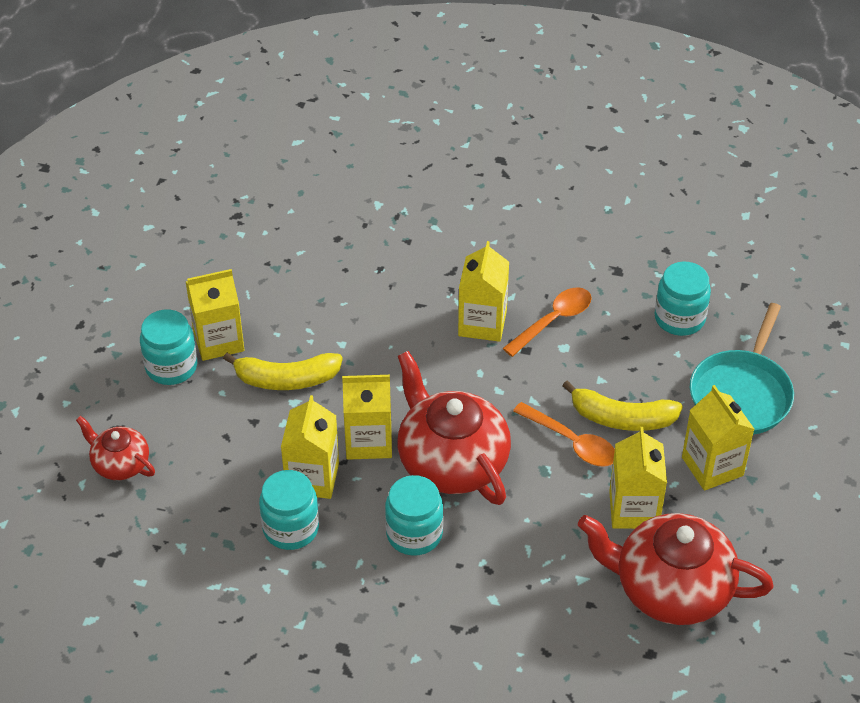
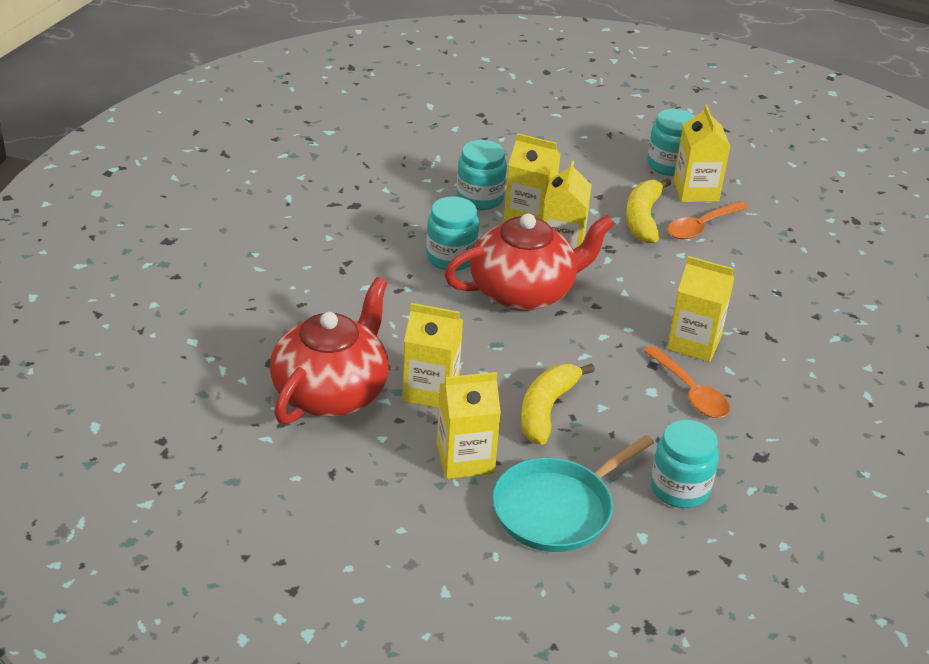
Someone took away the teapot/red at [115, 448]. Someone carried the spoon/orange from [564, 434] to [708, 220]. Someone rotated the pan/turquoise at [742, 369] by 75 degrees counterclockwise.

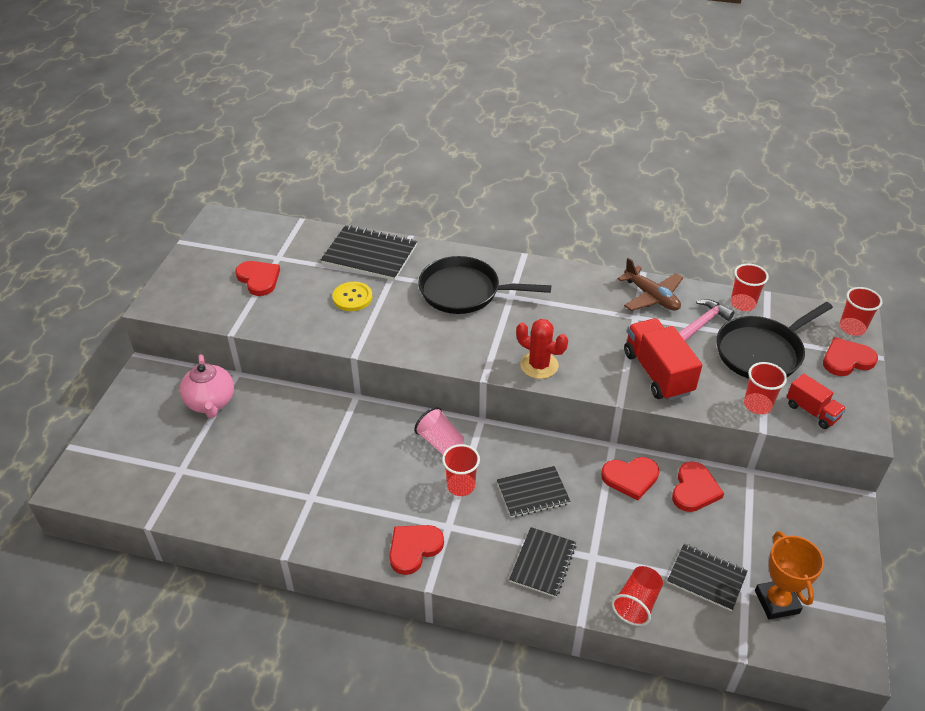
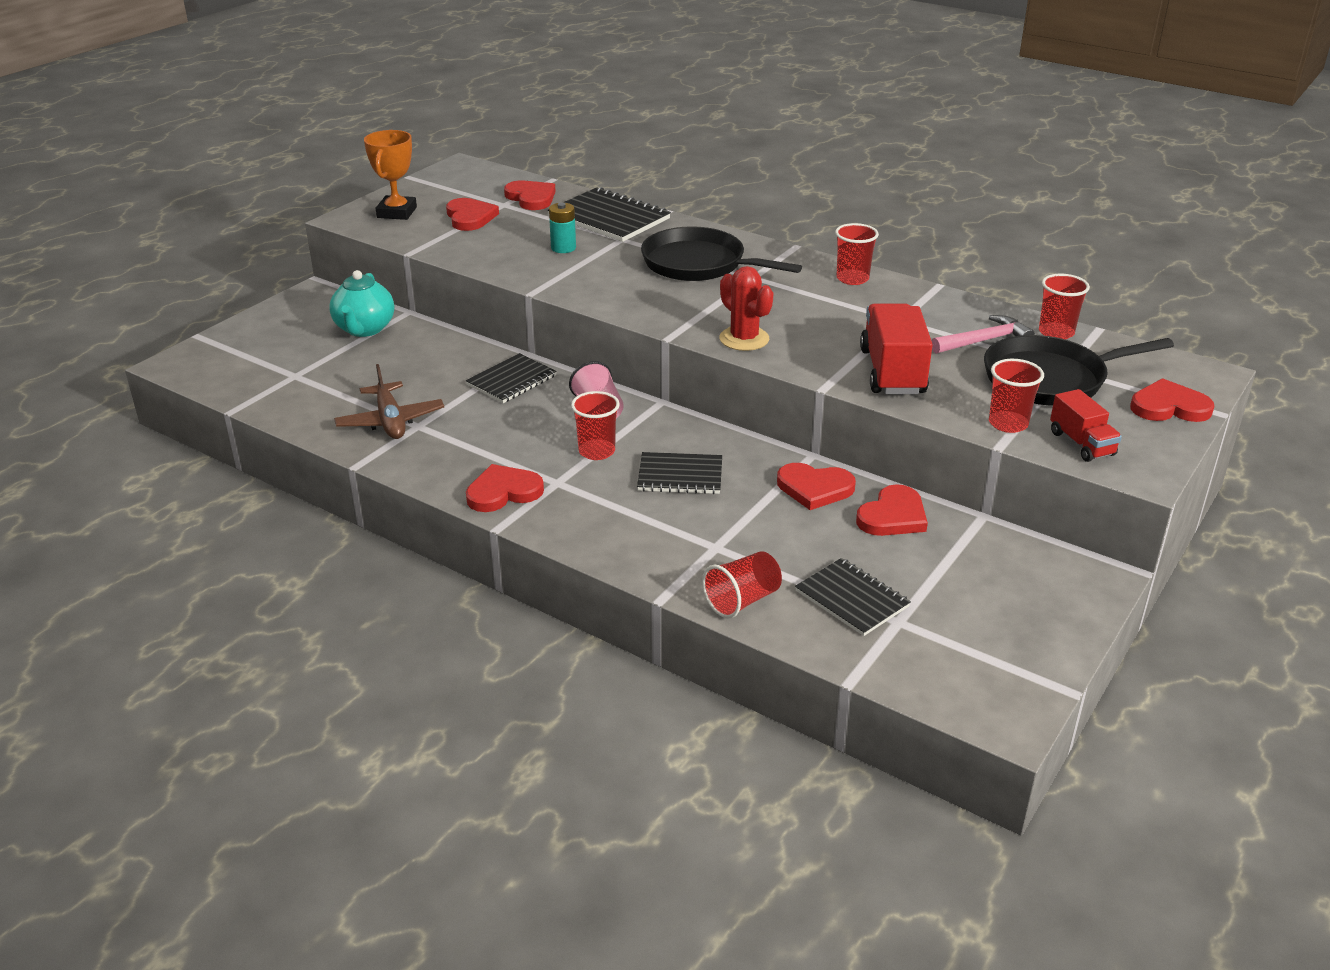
Someone repainted the teapot/pink at [207, 386], which became the teapot/turquoise at [361, 303]. Someone swapped the button/yellow at [352, 296] for the battery/turquoise at [562, 228]. Someone carried the notebook/black from [543, 562] to [511, 378]. Someone carried the plane/brown from [650, 284] to [389, 401]. Someone carried the trophy/orange from [789, 575] to [390, 175]. Someone carried the cup/red from [861, 311] to [857, 254]. Someone put down the heart/red at [530, 195].

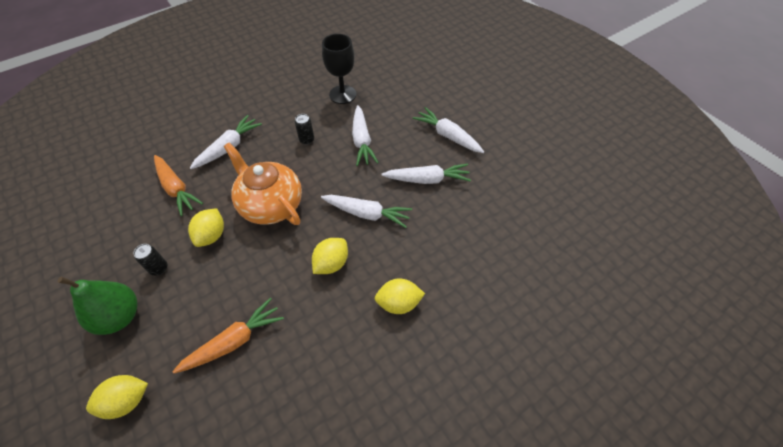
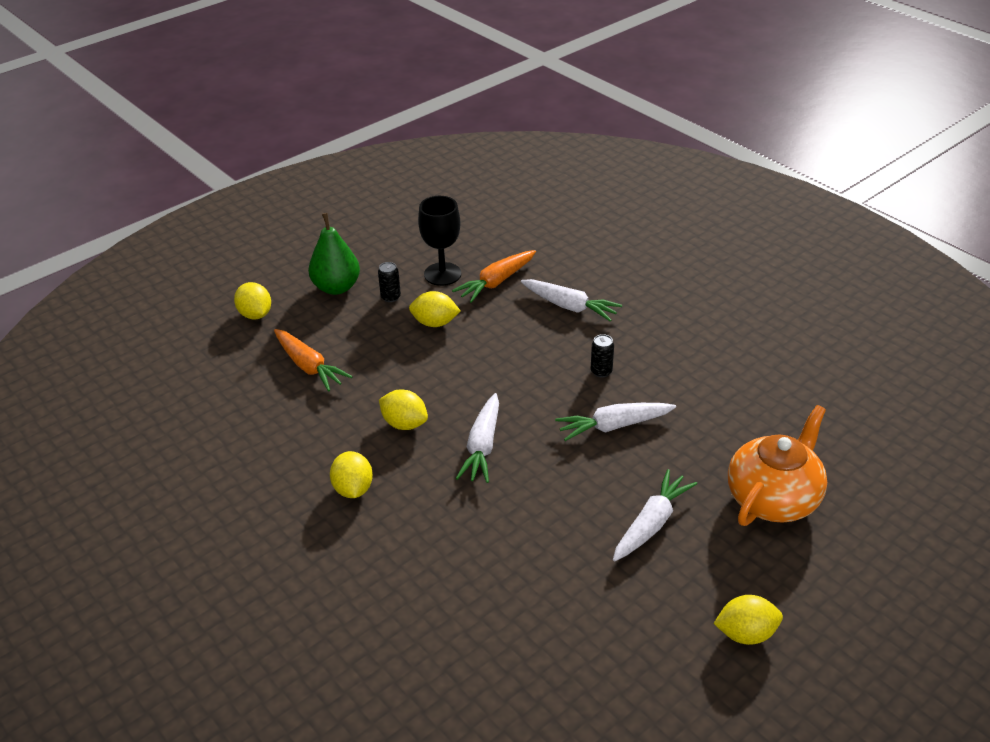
Someone carried the teapot/orange from [263, 183] to [777, 465]. Someone carried the goblet/black from [339, 69] to [439, 241]. Someone took away the carrot/white at [426, 174]. Someone put down the lemon/yellow at [748, 620].

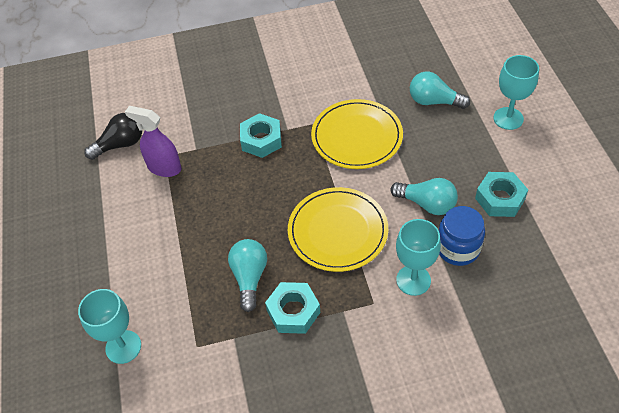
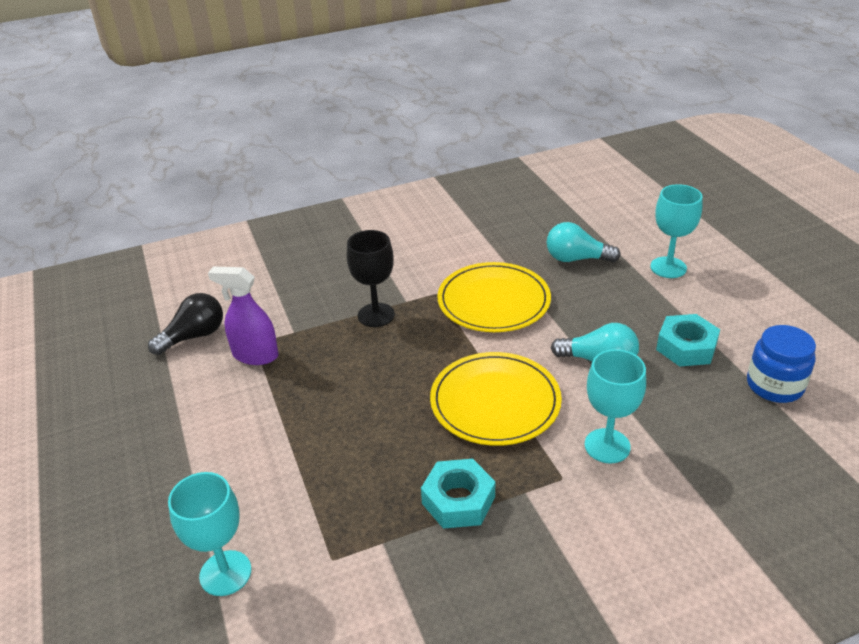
Someone took away the light bulb/turquoise at [247, 275]. Someone swapped the nut/turquoise at [261, 135] for the goblet/black at [371, 278]. Someone carried the jar/blue from [461, 236] to [781, 364].

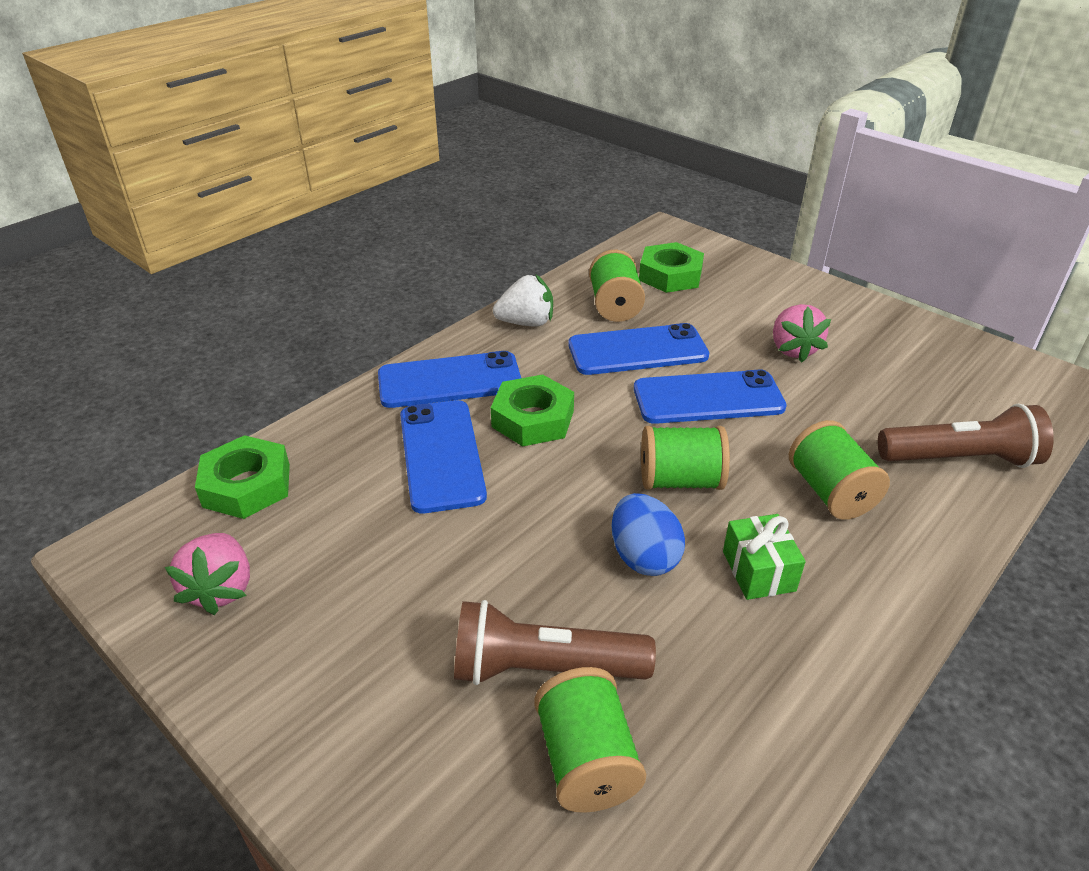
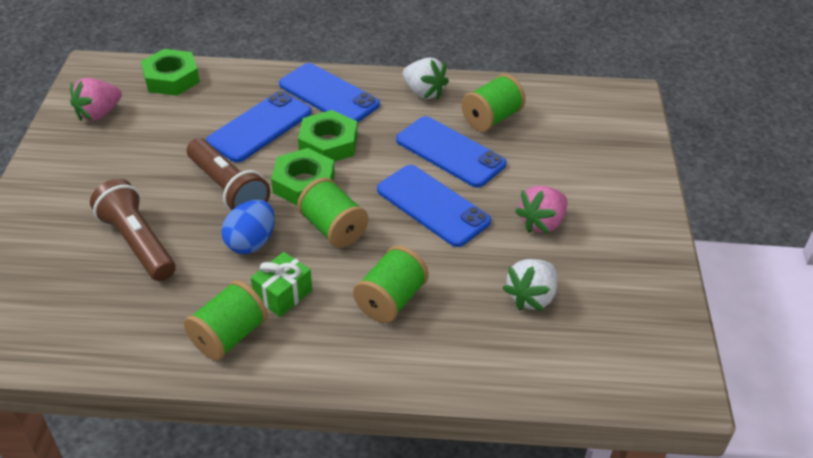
Someone carried the spool/green from [590, 740] to [226, 320]. Someone carried the nut/green from [671, 267] to [303, 176]. Someone carried the flashlight/brown from [966, 436] to [228, 174]. Someone put down the strawberry/white at [530, 285].

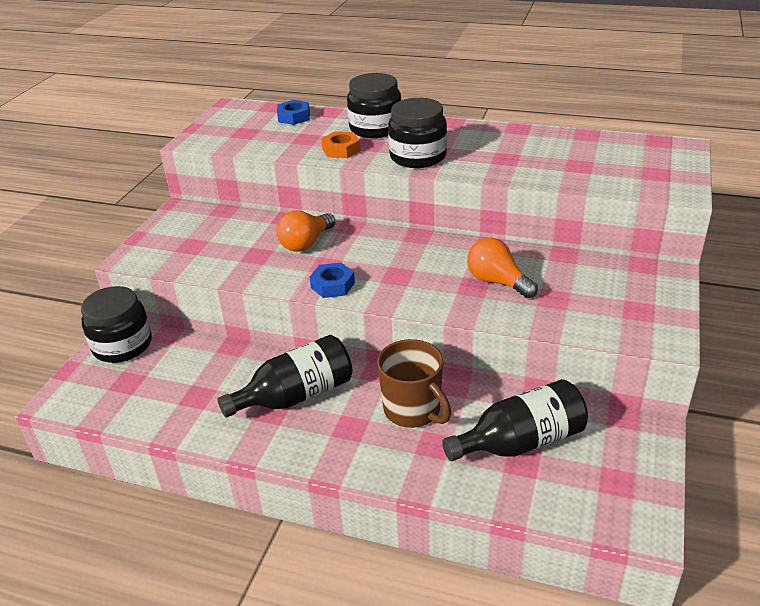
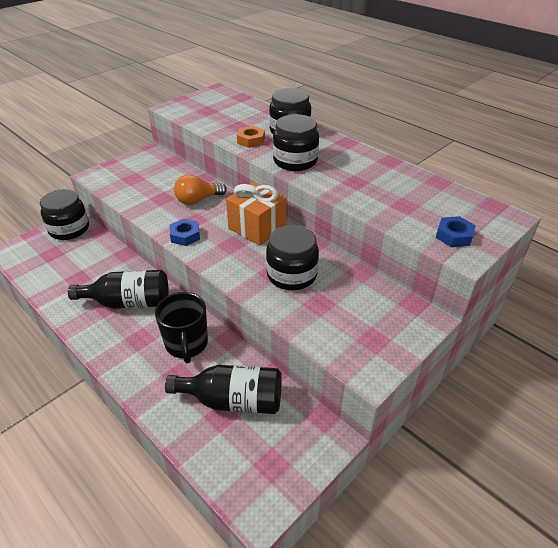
Someone carried the nut/blue from [293, 112] to [456, 231]. Someone repainted the mug/brown at [414, 383], which became the mug/black at [181, 327]. Someone swapped the light bulb/orange at [502, 268] for the jar/black at [292, 257]. Someone put down the gift/orange at [256, 214].

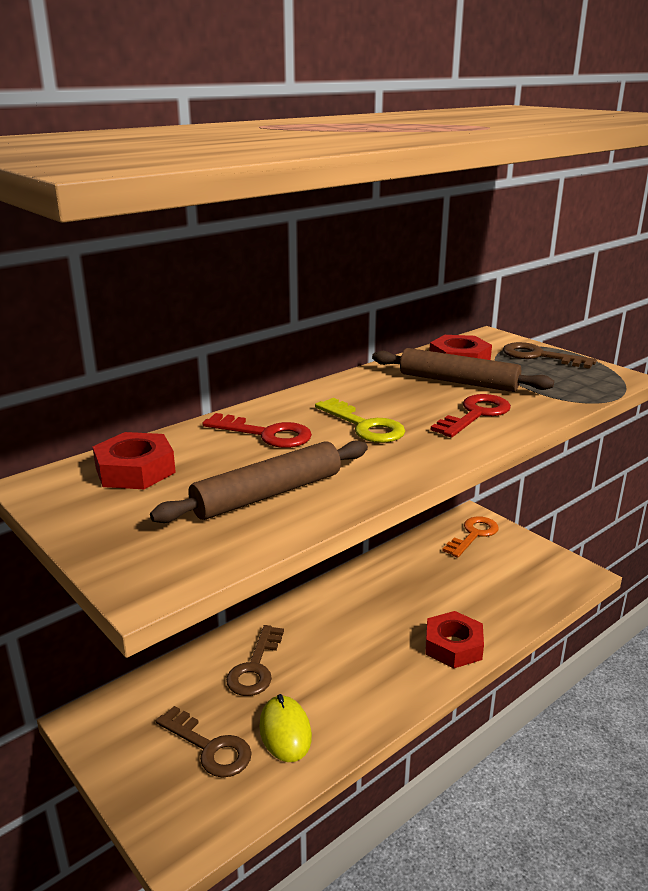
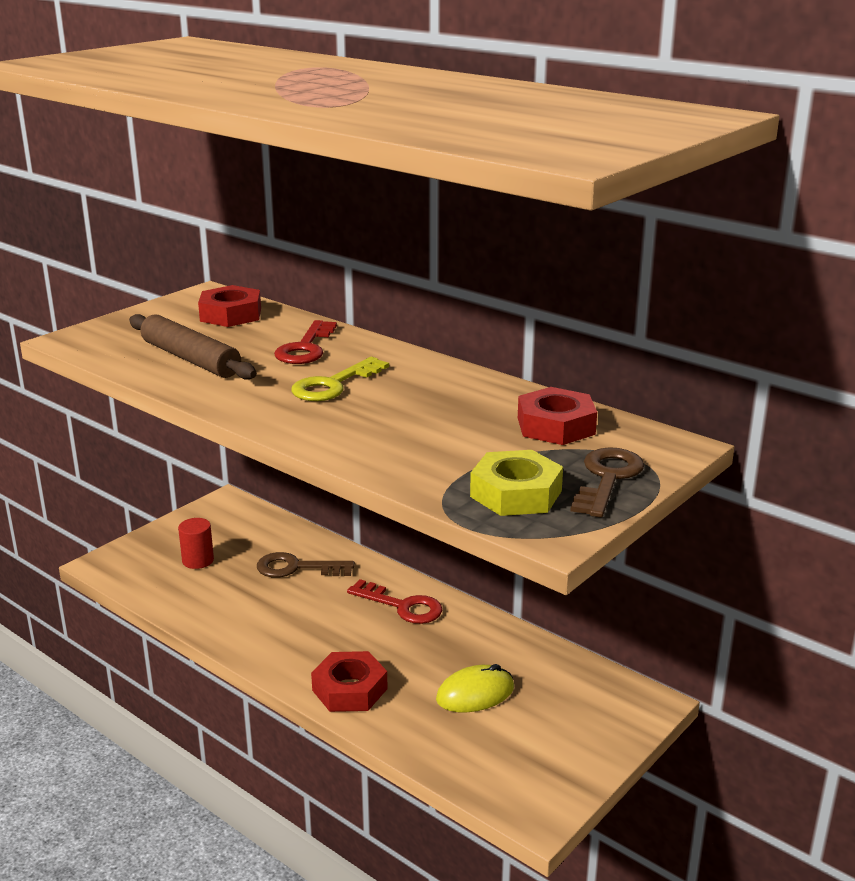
Someone swapped the key/brown at [204, 742] for the cylinder/red at [196, 543]. Someone carried the mouse/yellow from [285, 728] to [475, 688]. Someone took away the rolling pin/brown at [463, 370]. Someone carried the key/red from [471, 416] to [394, 601]. Someone took away the key/orange at [470, 537]. Someone put down the nut/yellow at [516, 483].

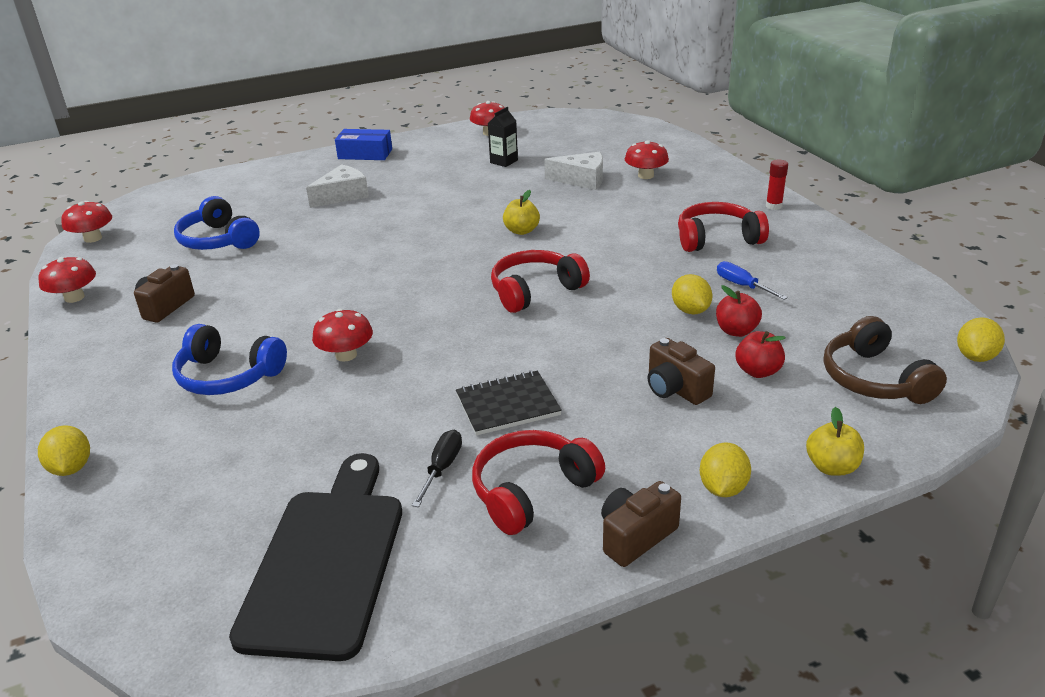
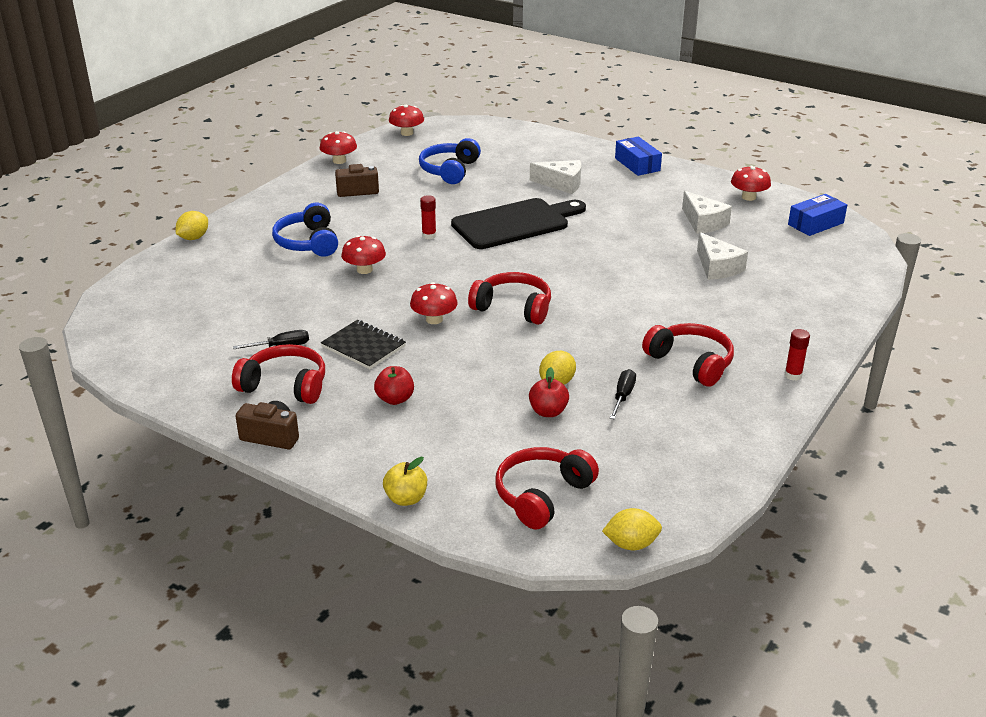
Someone carried the cutting board/black from [315, 557] to [518, 223]. Someone swapped the carton/black at [503, 137] for the cheese/white at [707, 212]. Someone took away the apple/yellow at [521, 212]. Someone carried the mushroom/red from [647, 159] to [434, 303]. Someone took away the camera/brown at [681, 371]. Someone took away the lemon/yellow at [725, 469]. Someone repainted the screwdriver/blue at [752, 280], which became the screwdriver/black at [623, 394]. Someone carried the apple/red from [761, 354] to [394, 385]. Someone repainted the headphones/brown at [885, 360], which became the headphones/red at [547, 488]. Someone put down the glue stick/red at [428, 217]. Someone put down the box/blue at [817, 215].

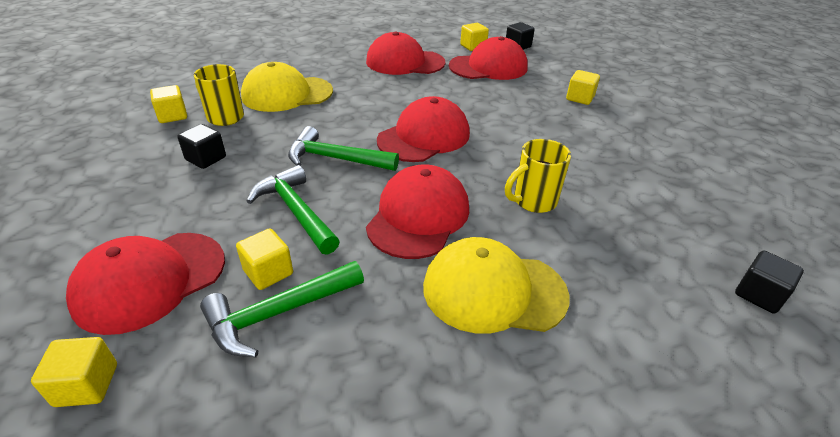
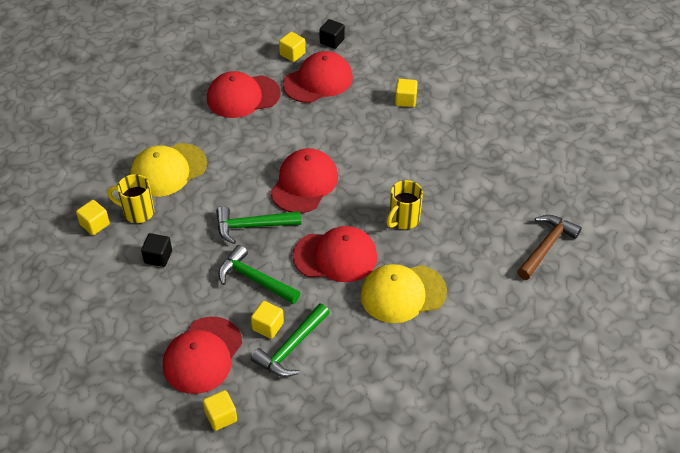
Someone rotated the cap/red at [417, 211] by 90 degrees clockwise. Someone swapped the cube/black at [769, 282] for the hammer/brown at [549, 247].

